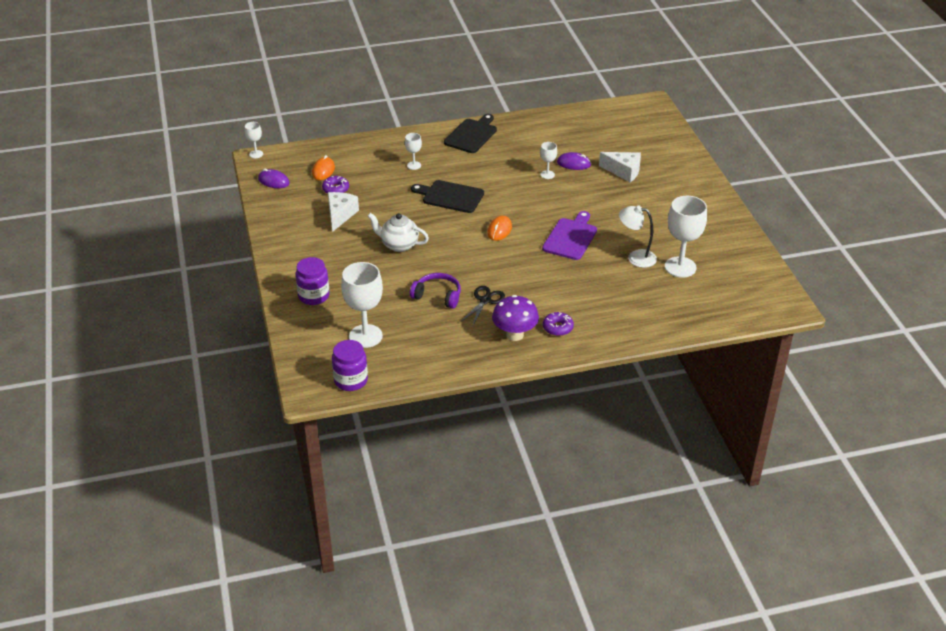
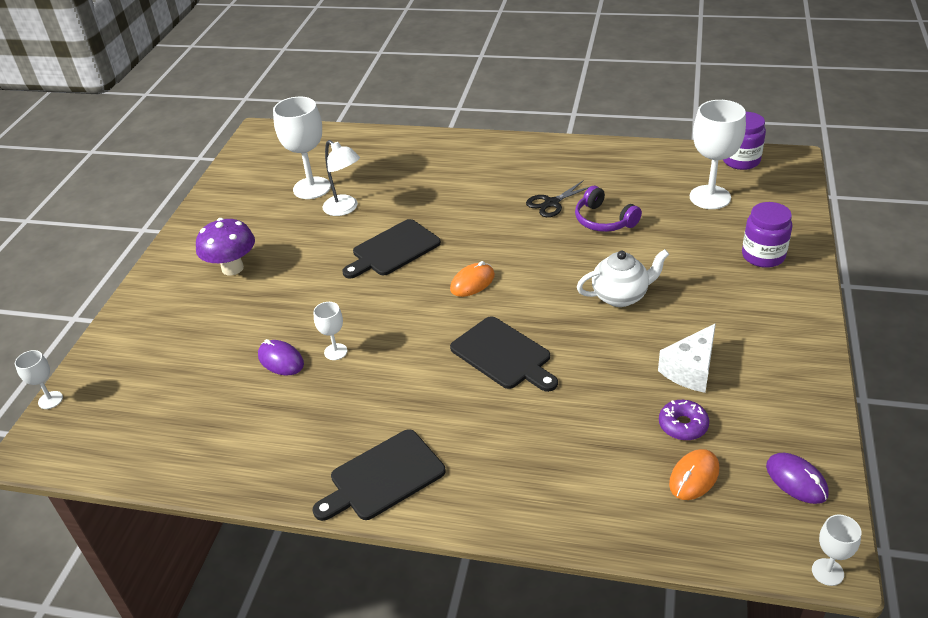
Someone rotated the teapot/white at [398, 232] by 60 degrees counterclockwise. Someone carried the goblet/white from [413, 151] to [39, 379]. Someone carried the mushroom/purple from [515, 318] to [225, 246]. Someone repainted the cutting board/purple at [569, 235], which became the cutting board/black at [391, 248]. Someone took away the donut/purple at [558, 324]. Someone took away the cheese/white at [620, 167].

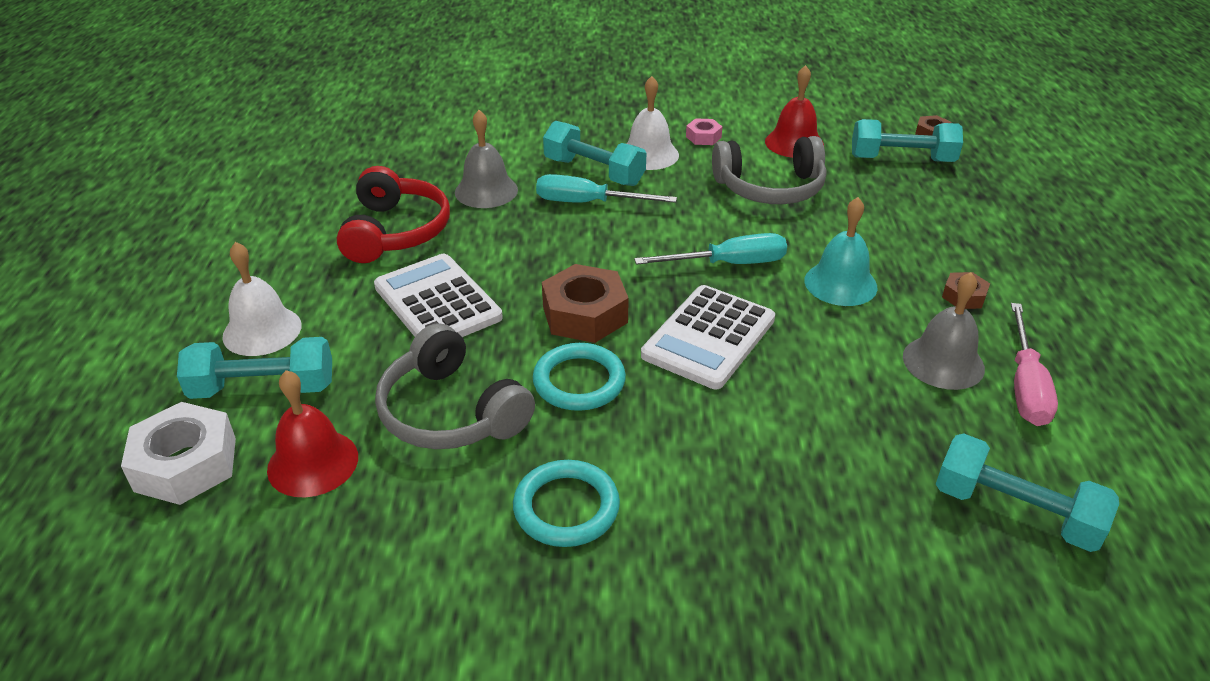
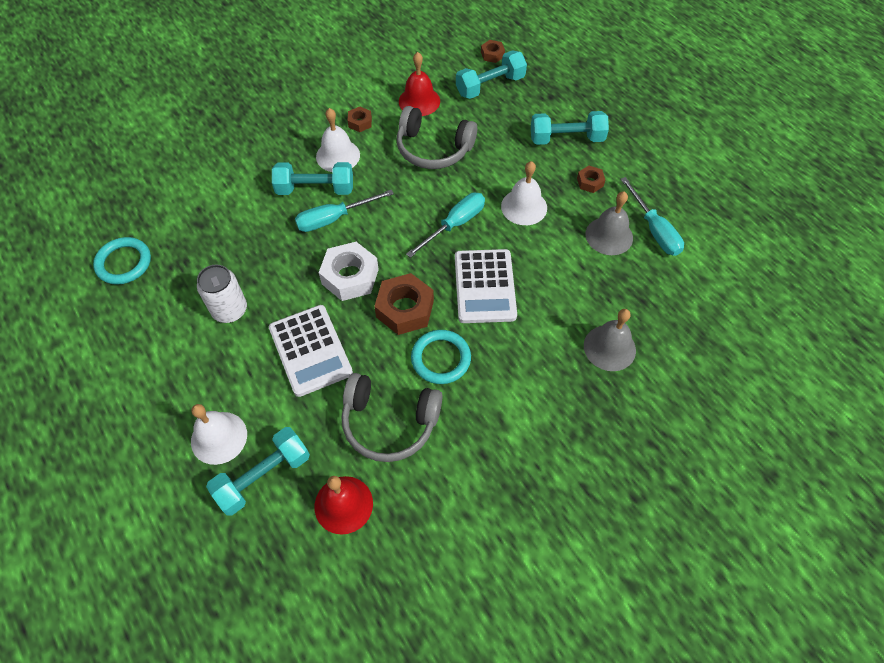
Someone carried the nut/white from [178, 453] to [349, 271]. Someone swapped the headphones/red at [393, 214] for the can/white at [222, 294]. Someone rotated the calculator/white at [438, 295] by 135 degrees counterclockwise. Someone carried the bell/grey from [486, 159] to [610, 340]. Someone carried the ring/turquoise from [566, 503] to [122, 261]. Someone repainted the nut/pink at [704, 131], which became the nut/brown at [360, 119]. Someone rotated the headphones/grey at [769, 170] by 60 degrees clockwise. Someone repainted the bell/turquoise at [840, 251], which became the bell/white at [524, 193]. Someone carried the dumbbell/turquoise from [1027, 493] to [570, 128]. Someone repainted the screwdriver/pink at [1034, 364], which became the screwdriver/turquoise at [652, 216].

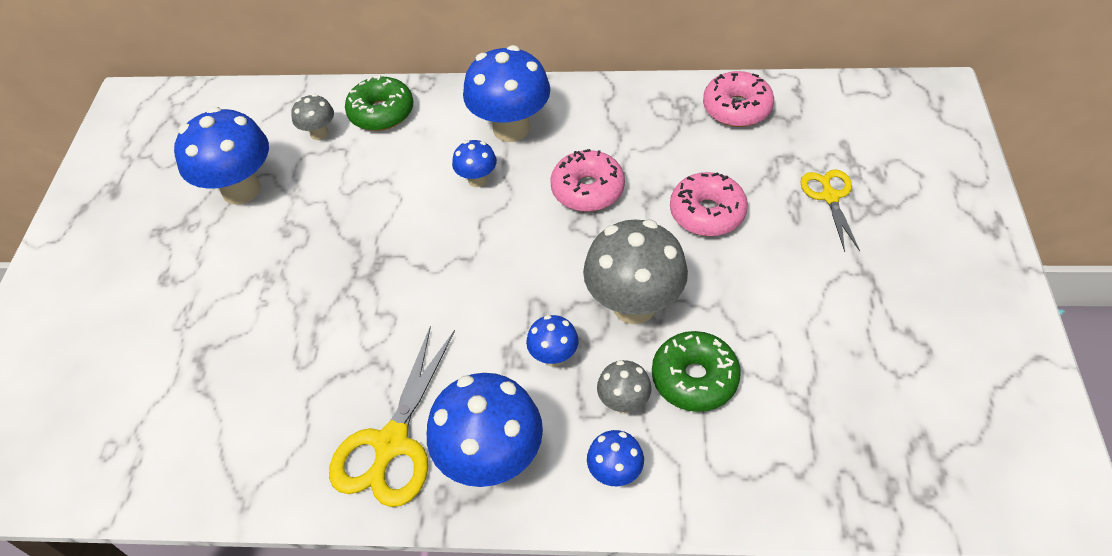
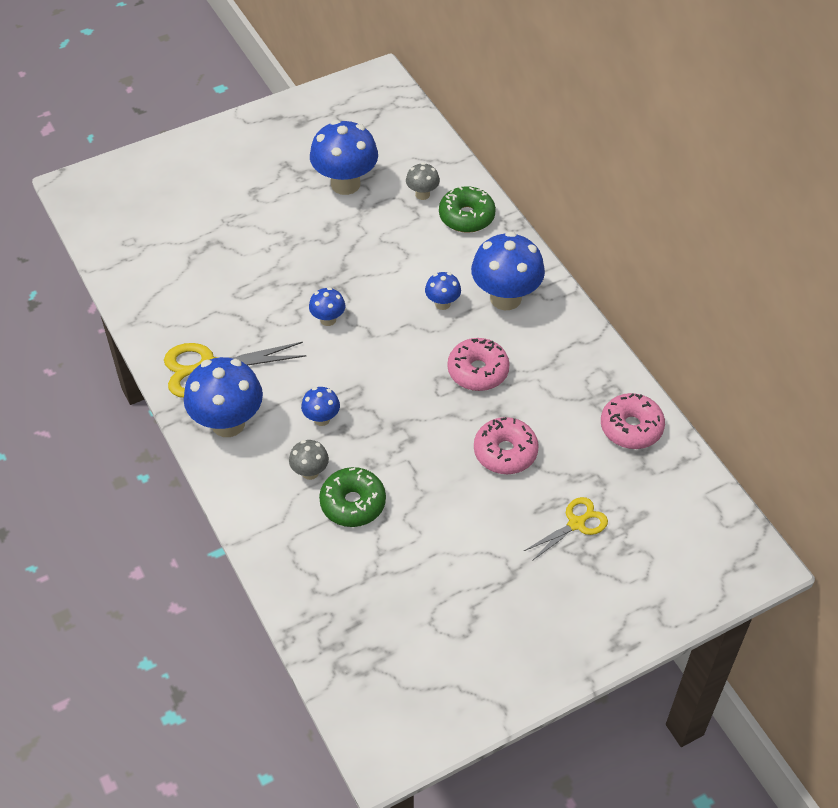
Someone took away the mushroom/grey at [635, 271]. Someone carried the mushroom/blue from [615, 458] to [327, 306].

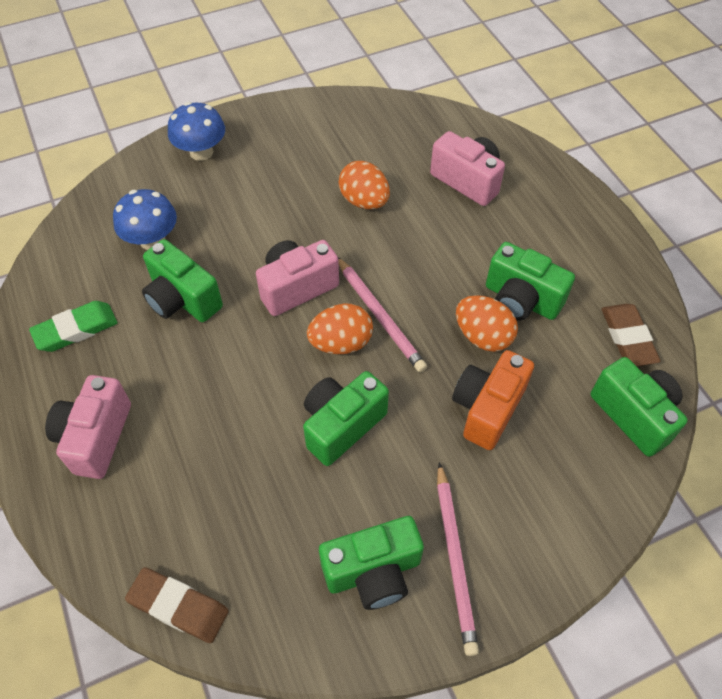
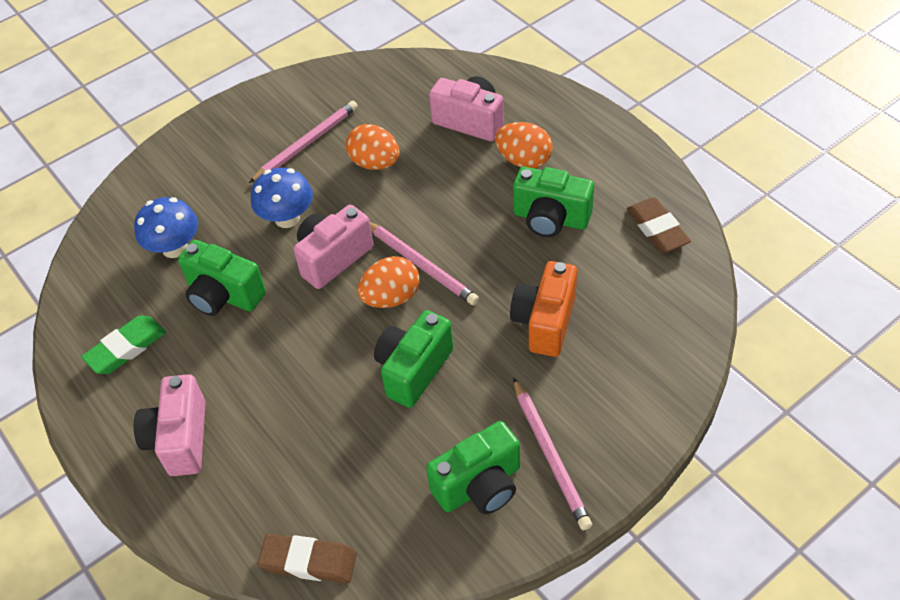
Someone carried the mushroom/blue from [196, 131] to [282, 198]. Someone carried the egg/orange from [487, 323] to [524, 145]. Someone took away the camera/green at [639, 407]. Someone put down the pencil/pink at [303, 142].

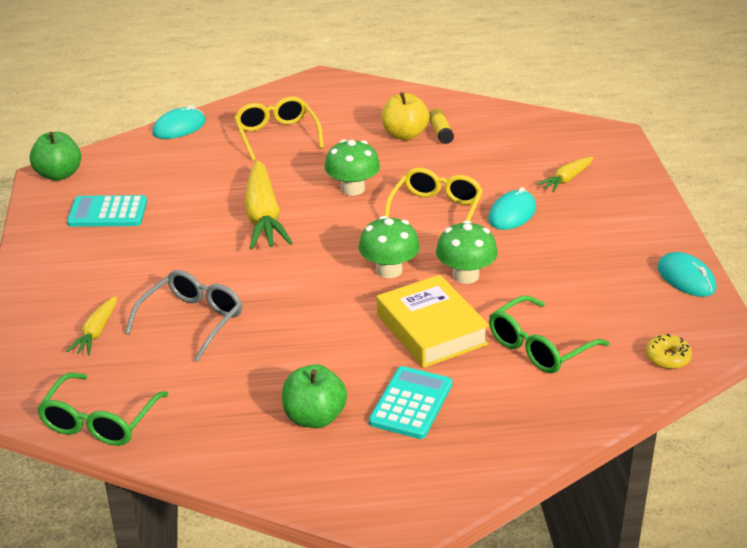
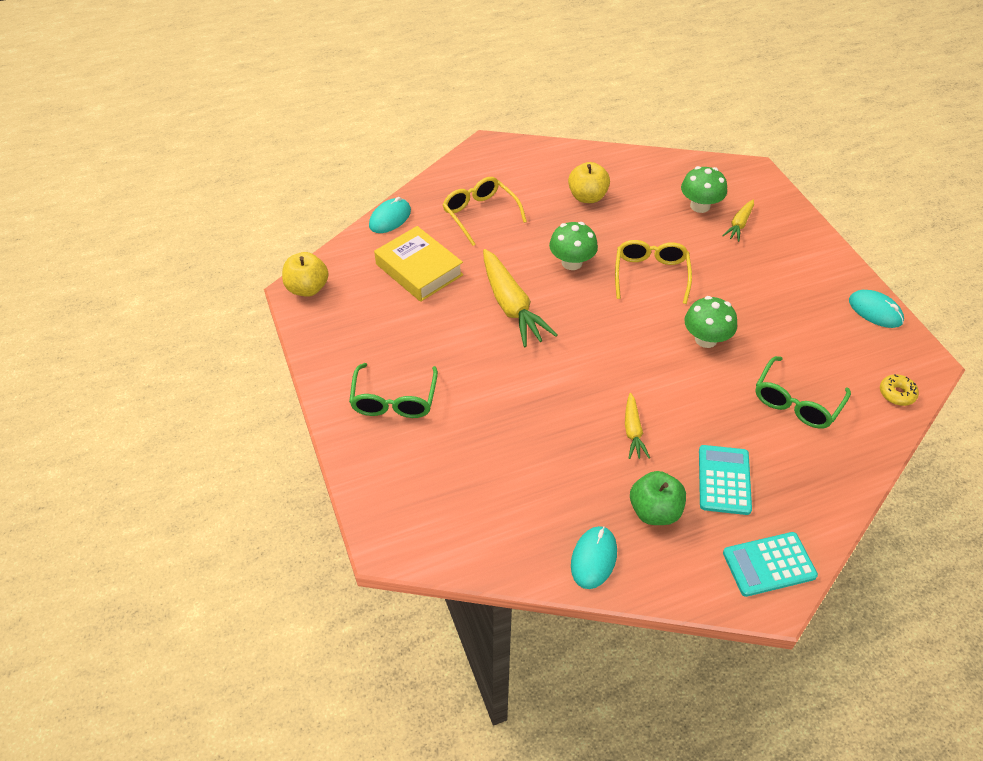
Someone repainted the apple/green at [55, 156], which became the apple/yellow at [305, 274]. Someone carried the glasses/green from [103, 409] to [393, 390]. Someone carried the carrot/yellow from [91, 325] to [637, 426]. Someone carried the calculator/turquoise from [107, 211] to [770, 564]. Someone took away the glasses/grey at [184, 316]. Someone carried the mushroom/green from [389, 247] to [704, 189]. Someone carried the book/yellow from [433, 321] to [418, 264]. Someone took away the glue stick/yellow at [441, 126]. Someone carried the mouse/turquoise from [512, 208] to [594, 557].

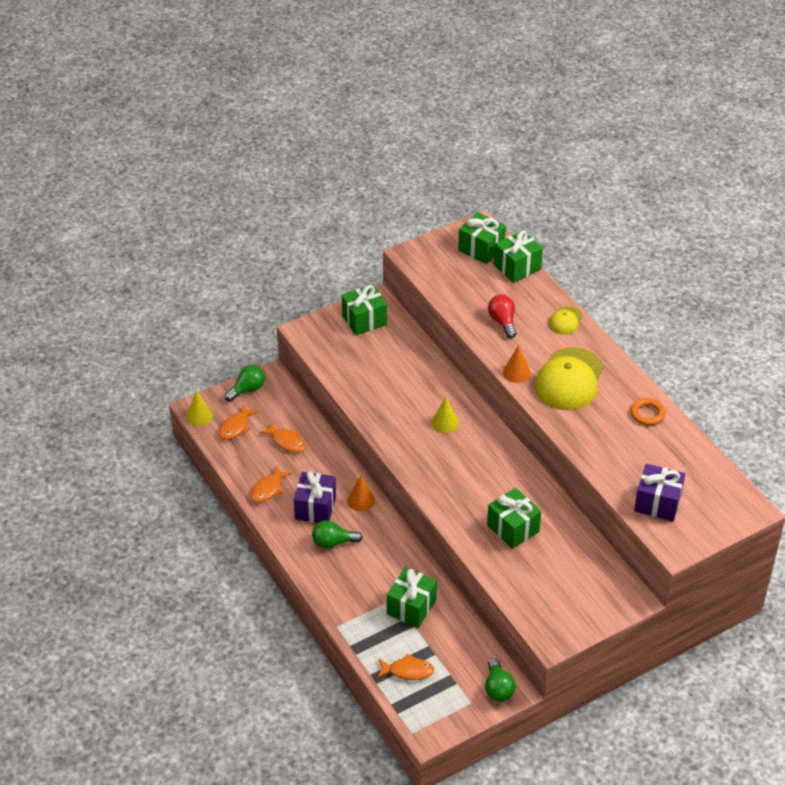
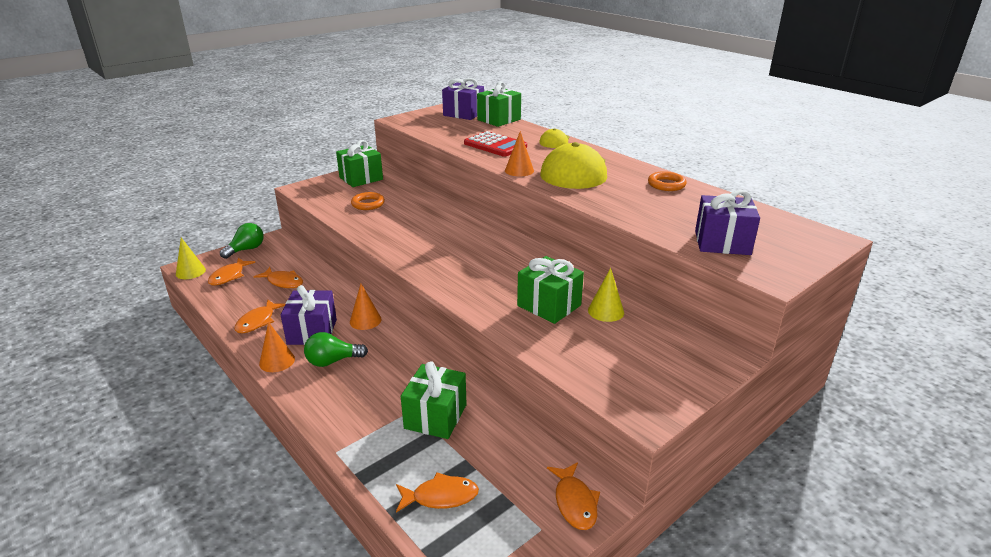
Someone carried the cone/yellow from [445, 415] to [606, 295]. Someone repainted the gift/green at [482, 238], which became the gift/purple at [463, 99]. Someone swapped the light bulb/green at [500, 680] for the fish/orange at [573, 496]. Someone swapped the light bulb/red at [502, 317] for the calculator/red at [495, 144]. Someone put down the cone/orange at [277, 347]. Someone put down the ring/orange at [368, 201].

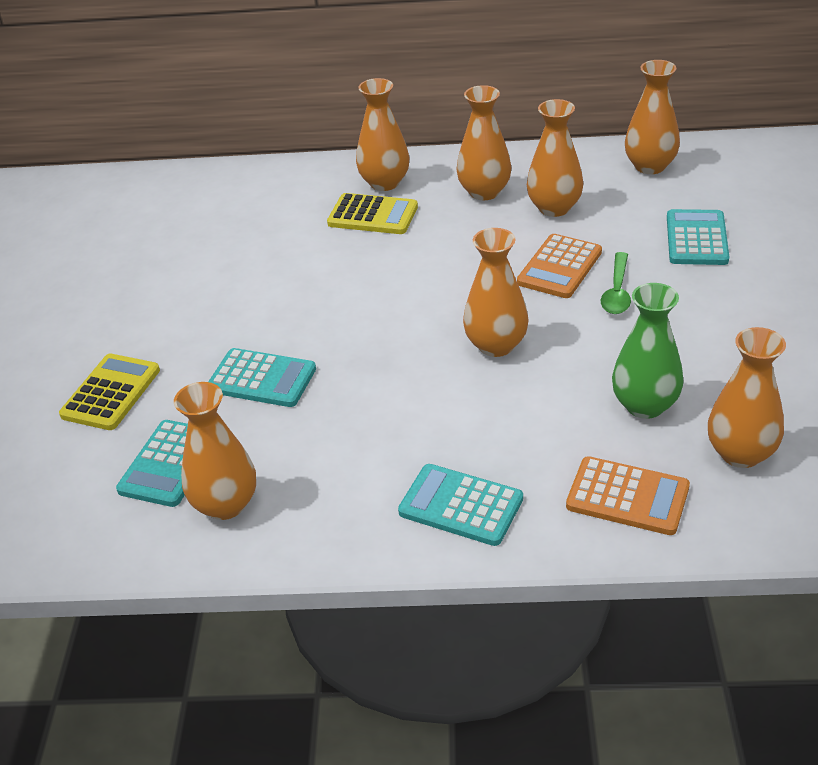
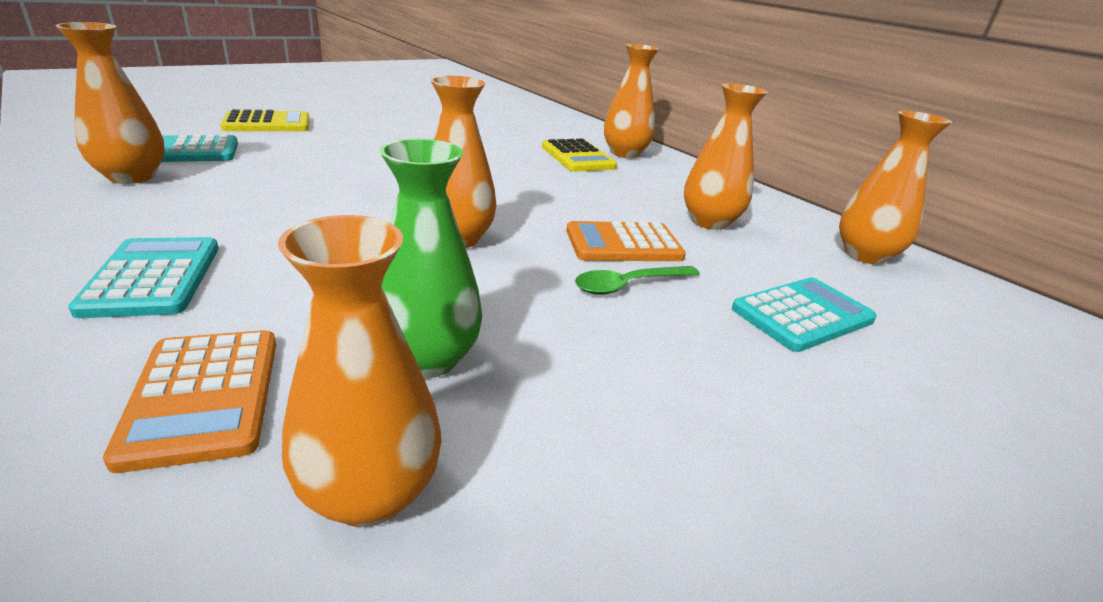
Someone took away the calculator/turquoise at [262, 377]. Someone took away the vase/orange at [484, 142].

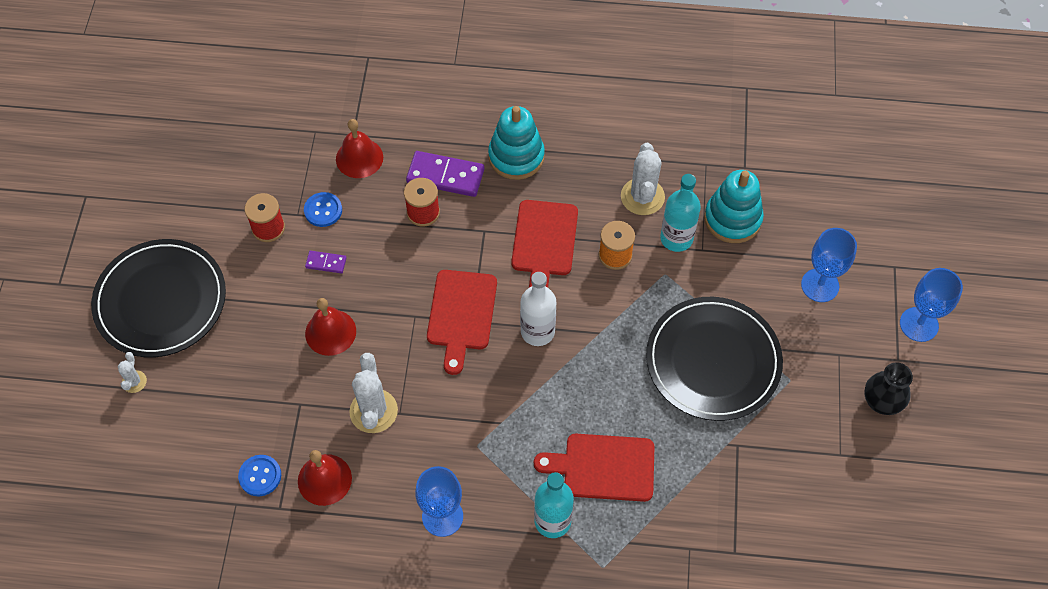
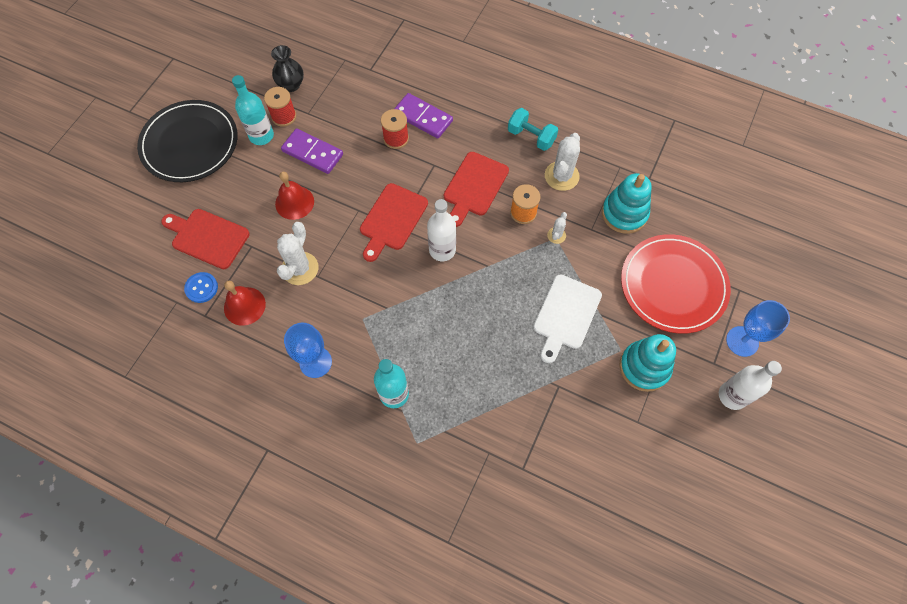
Someone carried the cactus/white from [132, 372] to [557, 228]. Someone took away the button/blue at [323, 209]. Someone scaled the domino/purple at [326, 262] by 1.96. Someone took away the bell/red at [359, 148]. Someone carried the stacking toy/turquoise from [516, 143] to [647, 363]. Someone carried the cutting board/red from [594, 468] to [205, 239]. Someone swapped the plate/black at [714, 359] for the cutting board/white at [567, 318]. Someone carried the bottle/turquoise from [680, 213] to [253, 110]. Someone swapped the goblet/blue at [829, 265] for the plate/red at [676, 284]. Someone carried the vase/black from [888, 388] to [287, 68]. Someone put down the dumbbell/turquoise at [533, 129]. Someone put down the bottle/white at [750, 385].

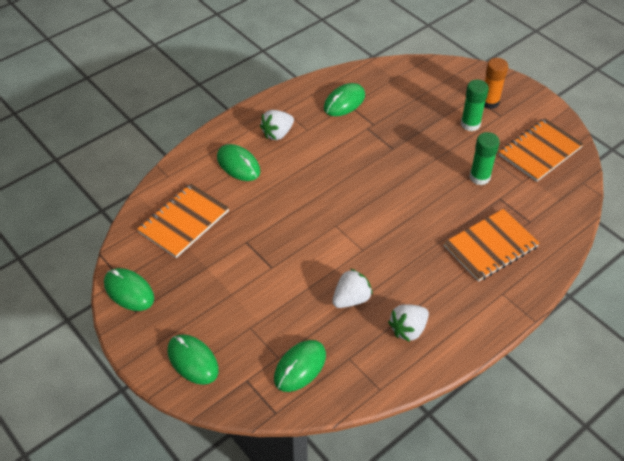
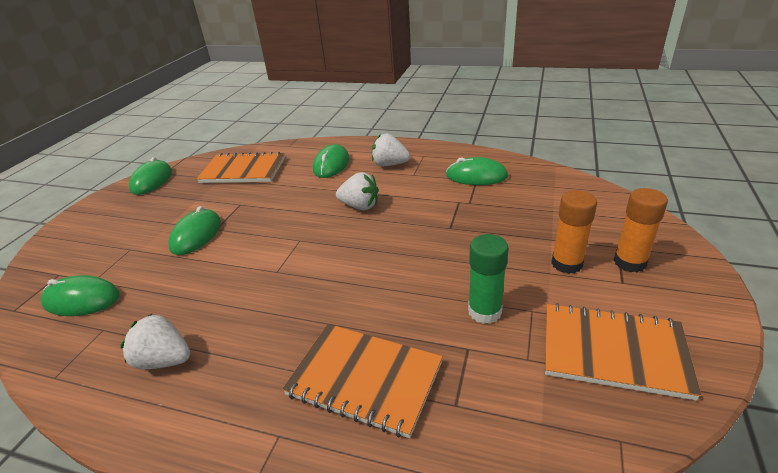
Someone carried the mouse/green from [193, 359] to [194, 230]. Someone carried the strawberry/white from [352, 288] to [357, 191]. Someone repainted the glue stick/green at [475, 105], which became the glue stick/orange at [574, 232].

